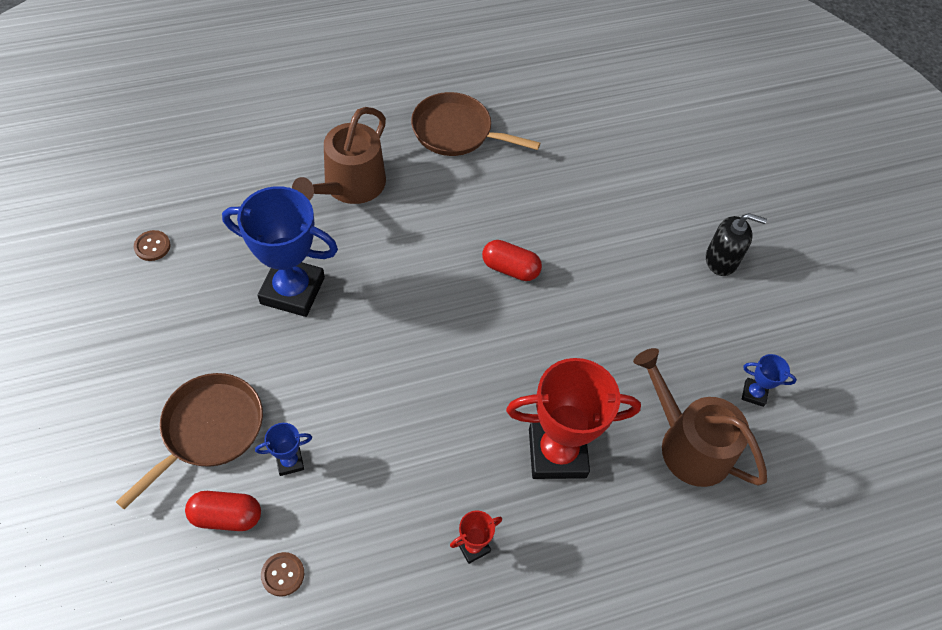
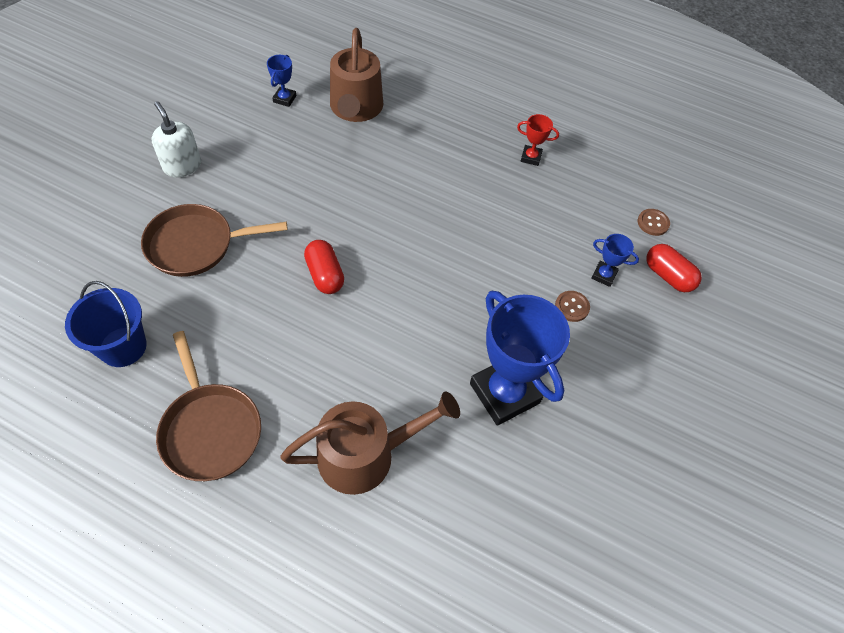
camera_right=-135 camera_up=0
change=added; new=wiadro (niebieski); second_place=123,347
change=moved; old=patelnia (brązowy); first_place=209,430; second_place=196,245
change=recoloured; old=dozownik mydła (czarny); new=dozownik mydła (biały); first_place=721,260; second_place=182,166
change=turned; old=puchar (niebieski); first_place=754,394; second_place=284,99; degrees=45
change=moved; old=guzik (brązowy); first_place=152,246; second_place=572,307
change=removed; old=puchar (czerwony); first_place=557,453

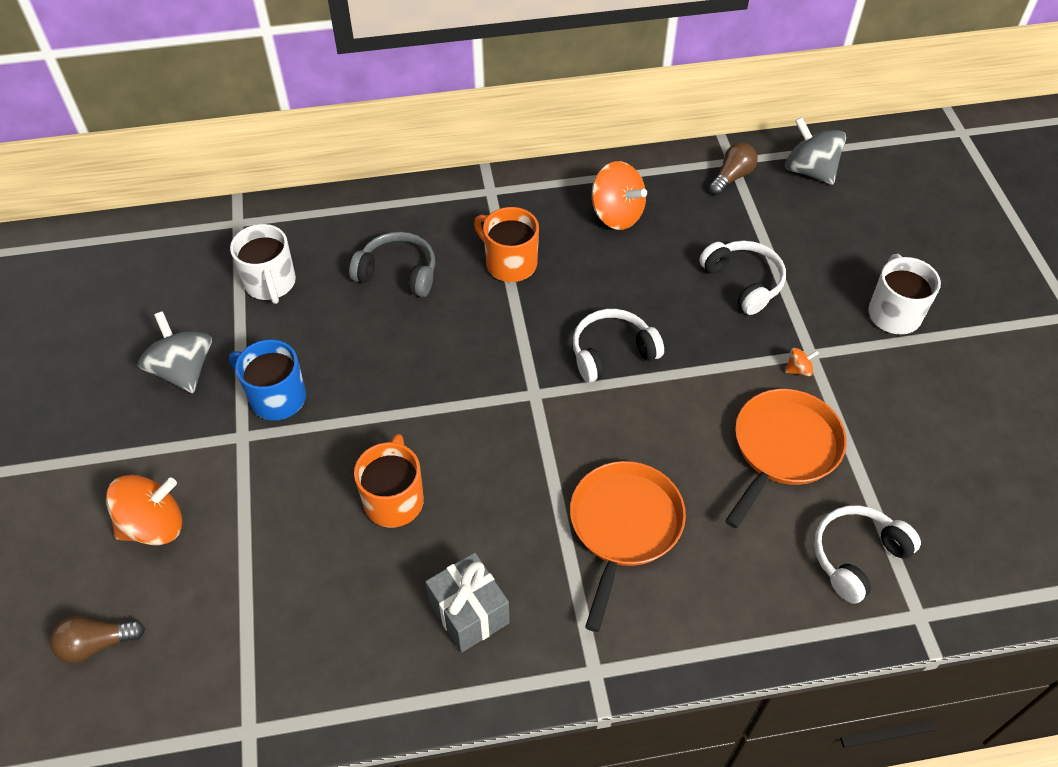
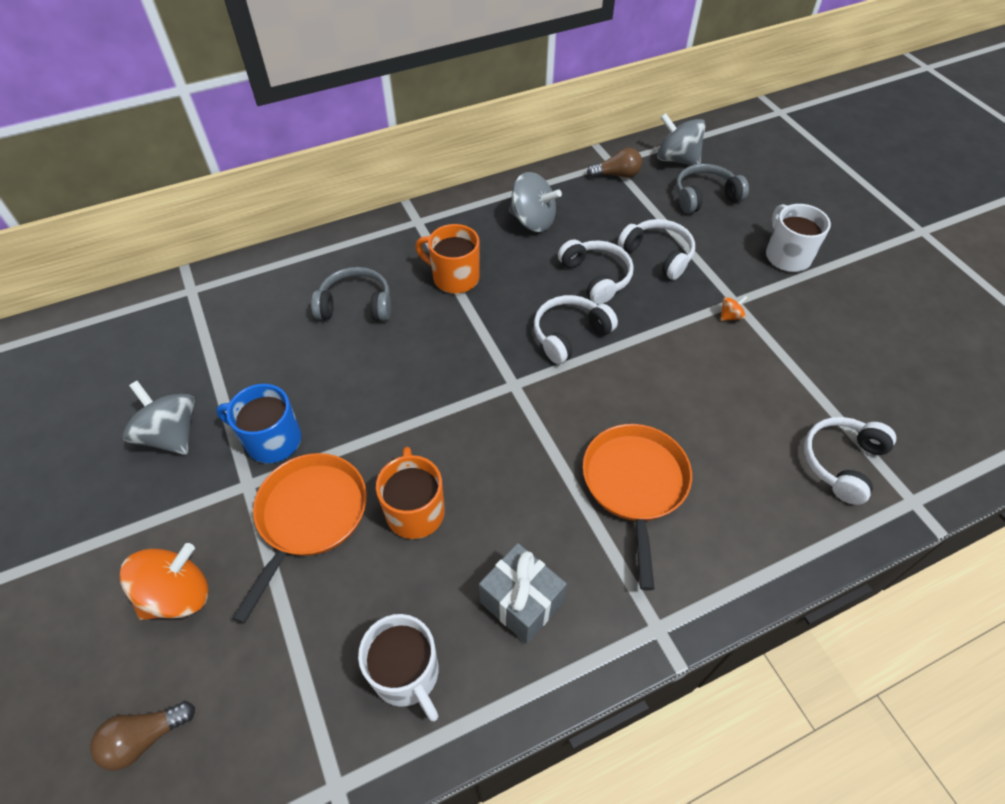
camera_right=-15 camera_up=0
change=moved; old=patelnia (pomarańczowy); first_place=783,449; second_place=310,516
change=moved; old=kubek (biały); first_place=270,283; second_place=406,674
change=recoloured; old=bączek (pomarańczowy); new=bączek (szary); first_place=616,214; second_place=533,221
change=added; new=słuchawki (biały); second_place=596,277
change=turned; old=żarówka (brązowy); first_place=732,177; second_place=616,175; degrees=60
change=added; new=słuchawki (szary); second_place=704,197

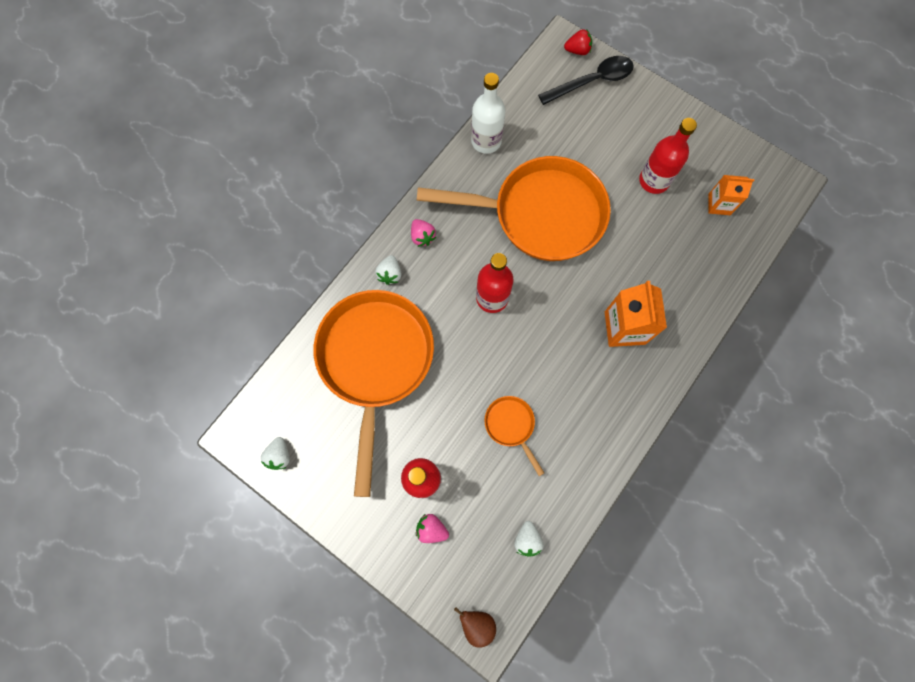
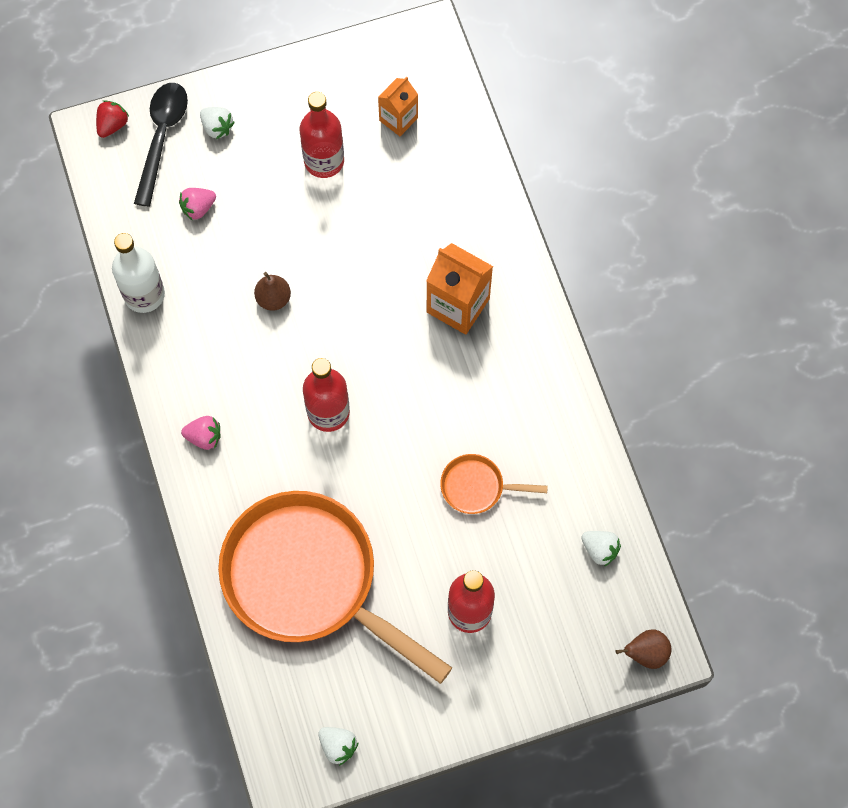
camera_right=-55 camera_up=-5
change=moved; old=truskawka (różowy); first_place=431,529; second_place=198,208
change=moved; old=truskawka (biały); first_place=390,274; second_place=217,128
change=replaced; old=patelnia (pomarańczowy); new=gruszka (brązowy); first_place=541,214; second_place=273,299

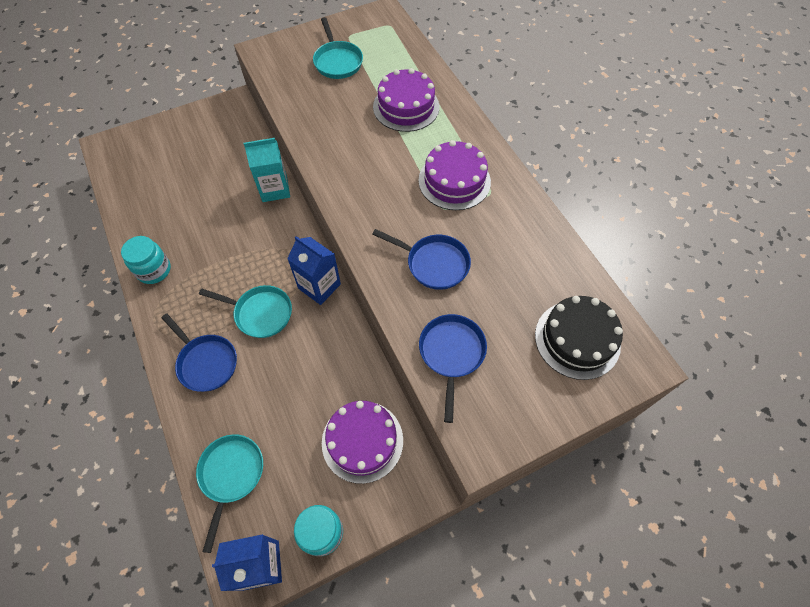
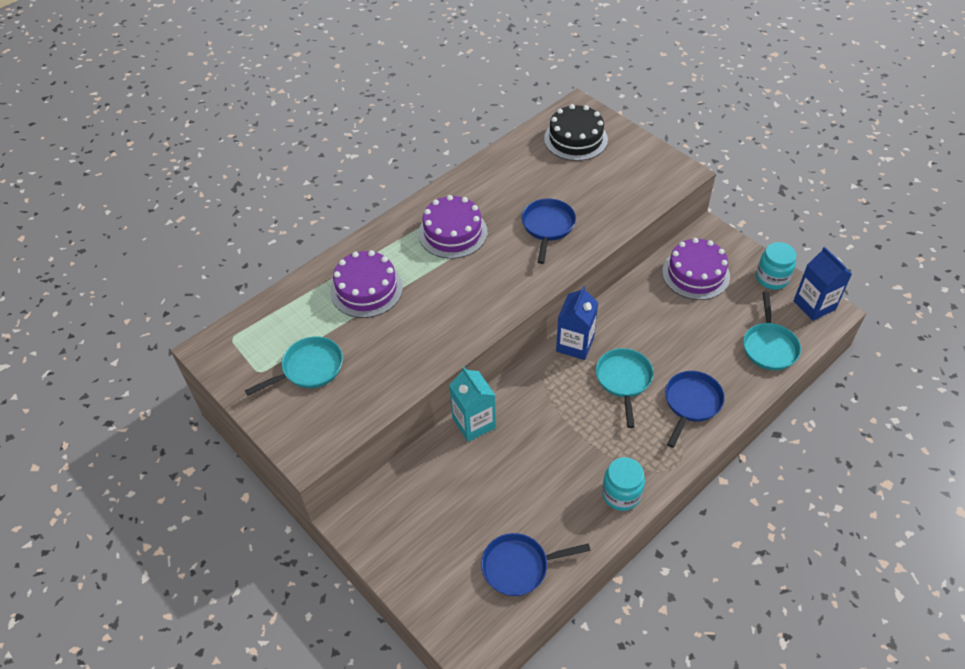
camera_right=-105 camera_up=-10
change=moved; old=patelnia (niebieski); first_place=451,354; second_place=519,566
change=turned; old=patelnia (turkusowy); first_place=231,475; second_place=769,346; degrees=-75

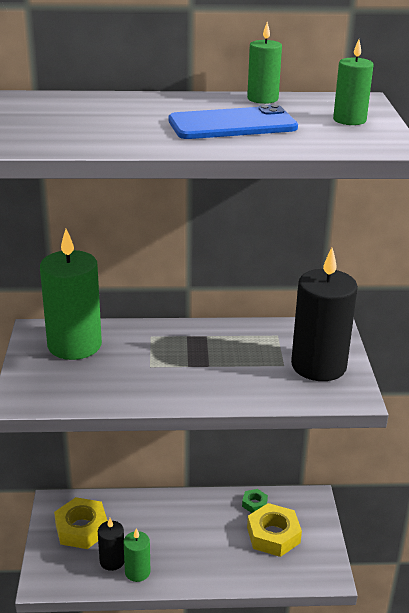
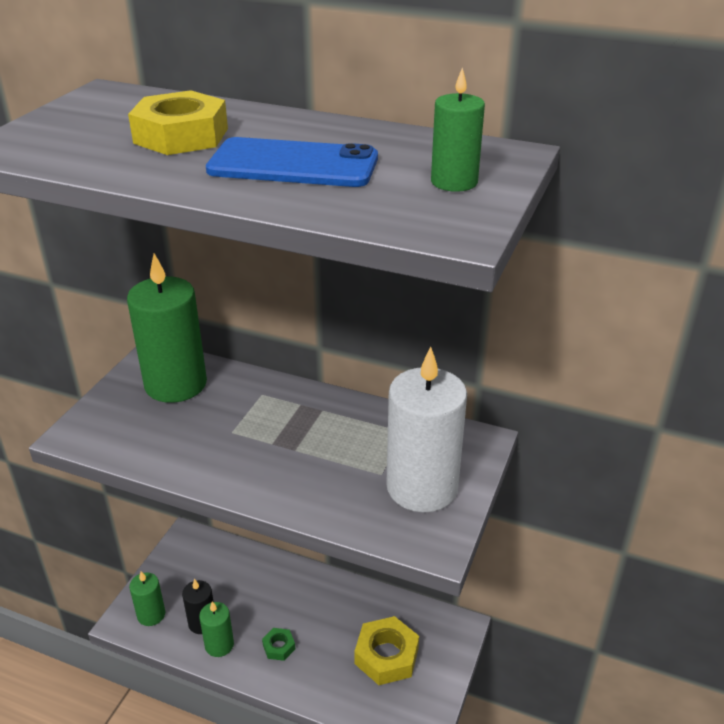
camera_right=25 camera_up=5
change=moved; old=nakrętka (żółty); first_place=81,528; second_place=181,136
change=moved; old=świeca (zielony); first_place=262,99; second_place=151,614
change=moved; old=nakrętka (zielony); first_place=254,504; second_place=279,647
change=recoloured; old=świeca (czarny); new=świeca (biały); first_place=318,366; second_place=422,487

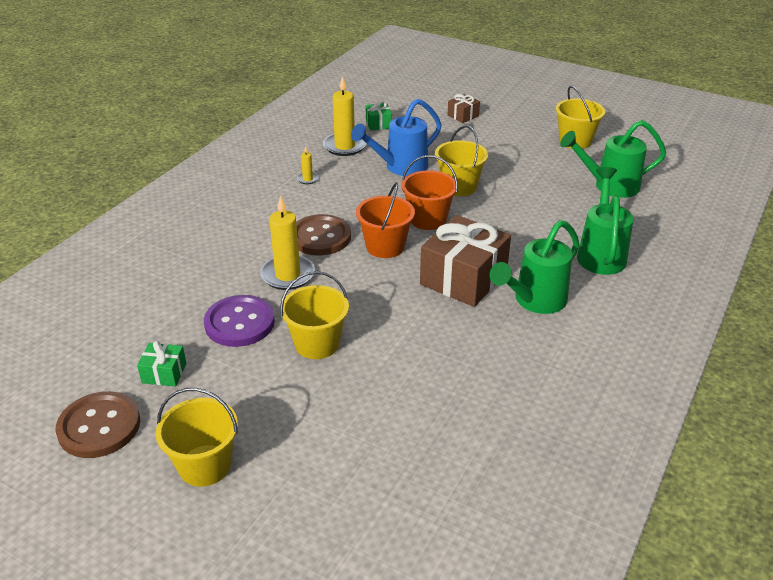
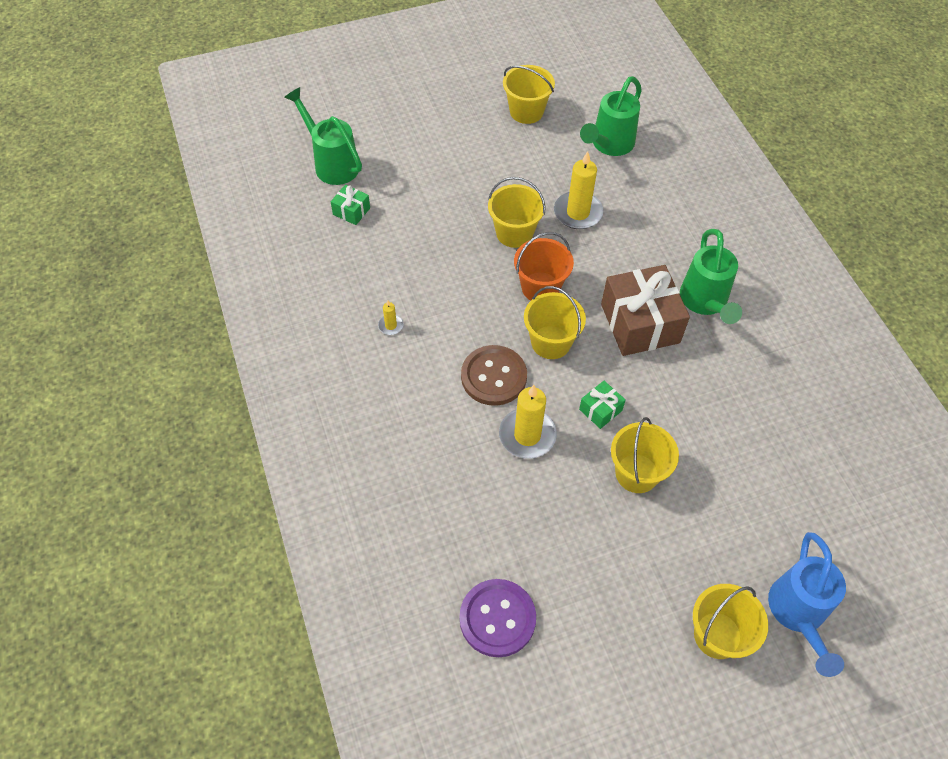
camera_right=-50 camera_up=20
change=moved; old=konewka (zielony); first_place=601,253; second_place=332,163
change=moved; old=guzik (fioletowy); first_place=239,323; second_place=497,618
change=recoloured; old=wiadro (pomarańczowy); new=wiadro (żółty); first_place=385,246; second_place=551,342
change=moved; old=świeca (żółty); first_place=344,146; second_place=578,213
change=moved; old=prezent (zielony); first_place=164,373; second_place=600,410
change=moved; old=konewka (niebieski); first_place=400,167; second_place=798,615
change=removed; old=guzik (brązowy); first_place=99,426
change=removed; old=prezent (brązowy); first_place=463,116

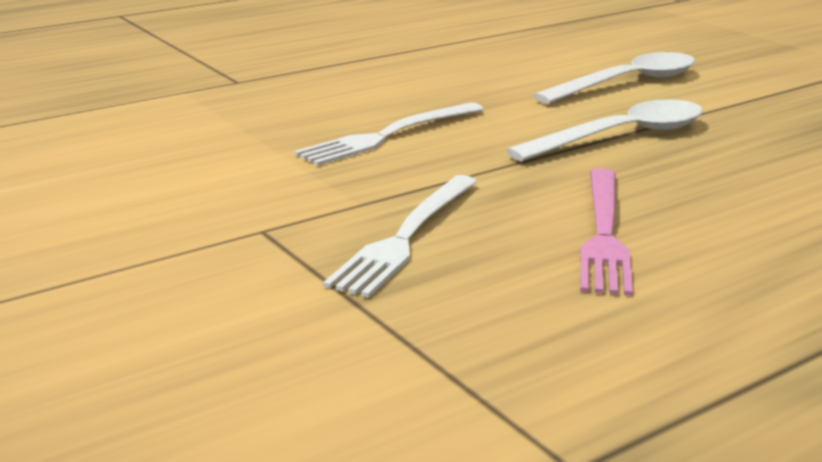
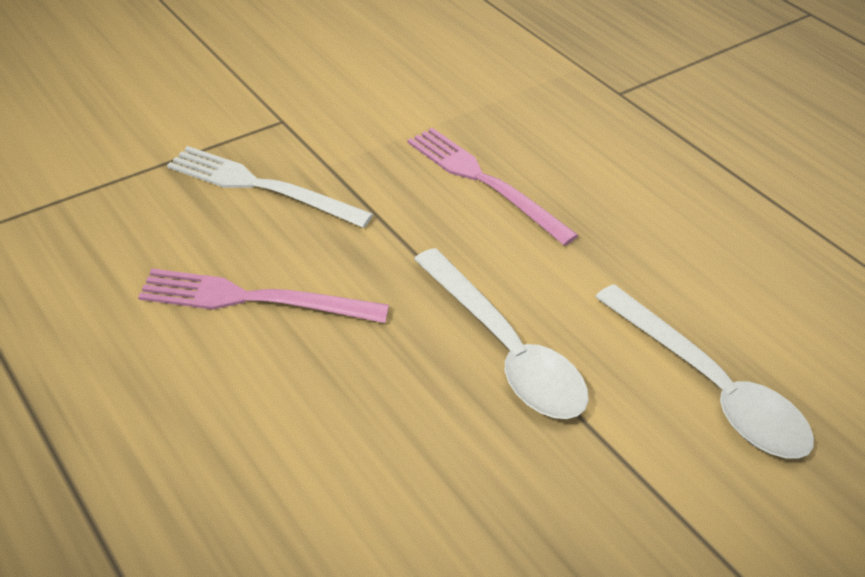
camera_right=85 camera_up=20
change=recoloured; old=widelec (biały); new=widelec (różowy); first_place=388,135; second_place=484,182

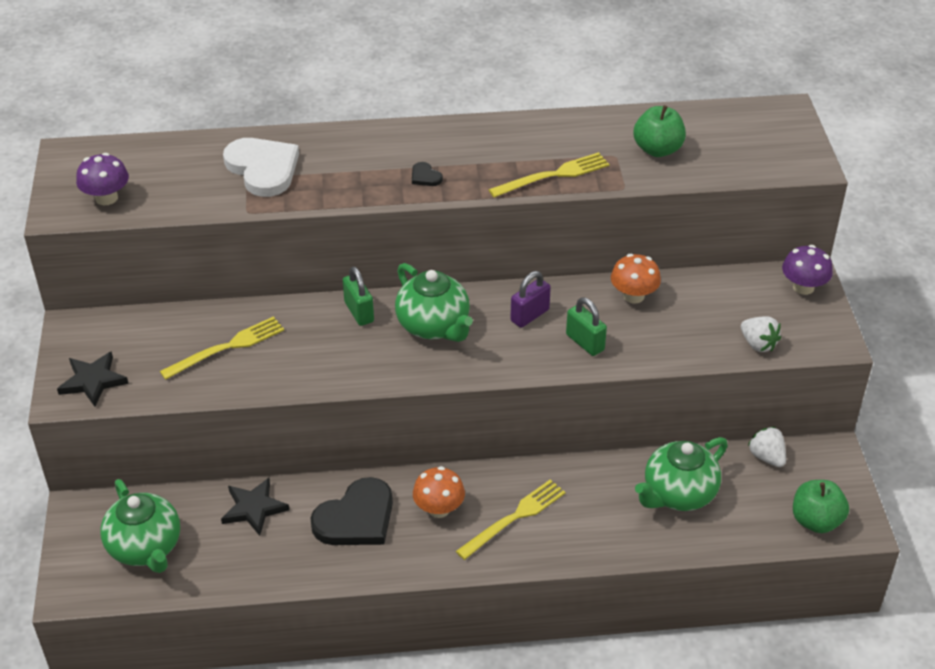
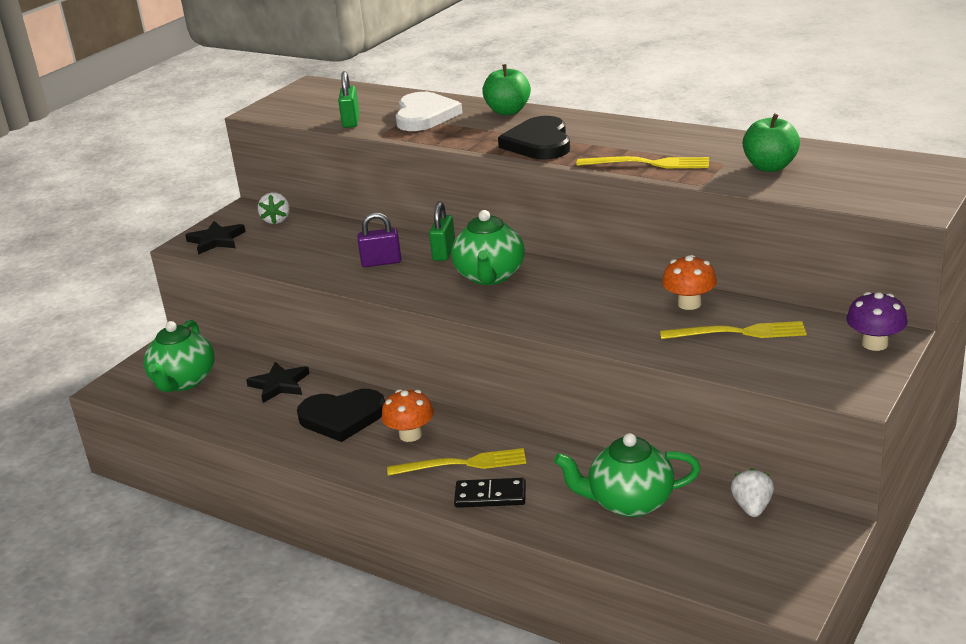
camera_right=40 camera_up=-15
change=moved; old=truskawka (biały); first_place=758,344; second_place=276,220
change=moved; old=kłódka (zielony); first_place=585,342; second_place=351,121
change=moved; old=kłódka (fioletowy); first_place=530,315; second_place=381,262
change=added; new=kostka domina (czarny); second_place=490,496
change=moved; old=jabłko (zielony); first_place=816,521; second_place=508,111
change=resized; old=serce (czarny); first_place=425,176; second_place=539,143; factor=2.4
change=moved; old=widelec (żółty); first_place=226,348; second_place=738,333
change=removed; old=grzyb (fioletowy); first_place=106,198

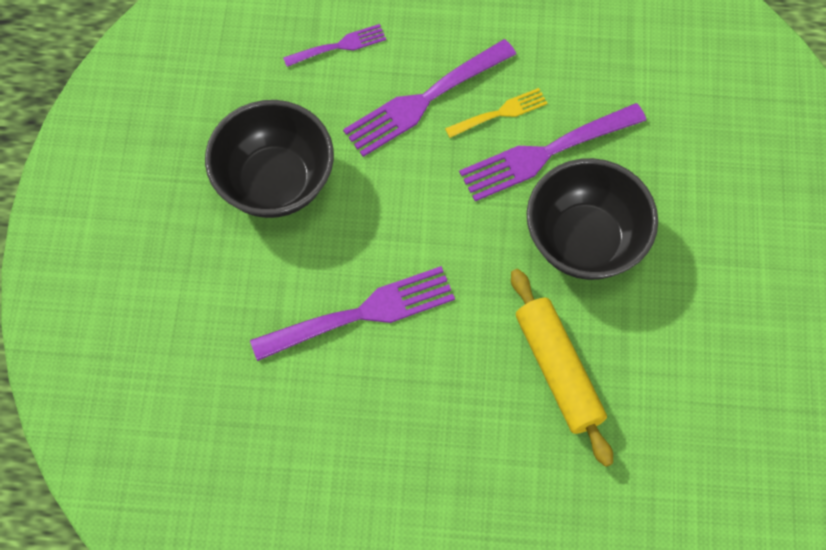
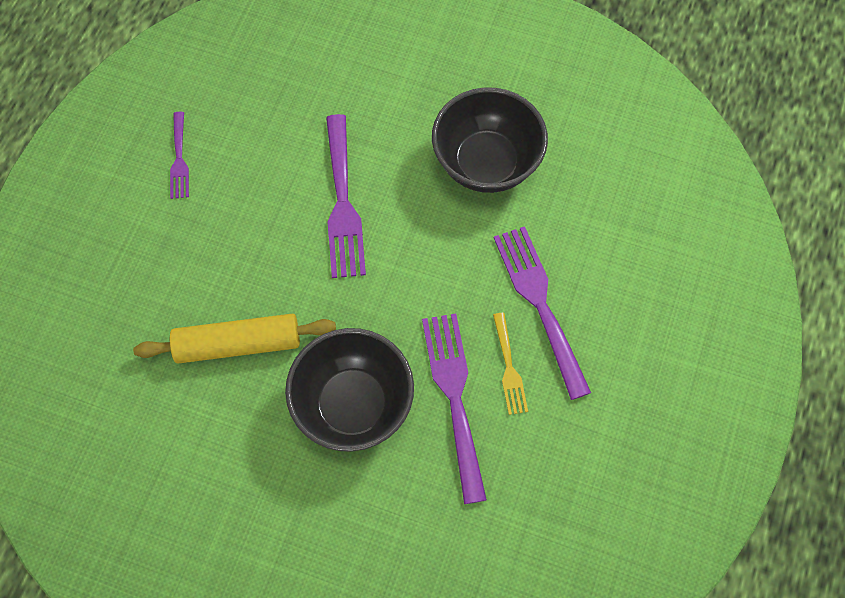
camera_right=105 camera_up=0
change=moved; old=widelec (fioletowy); first_place=339,46; second_place=179,159

